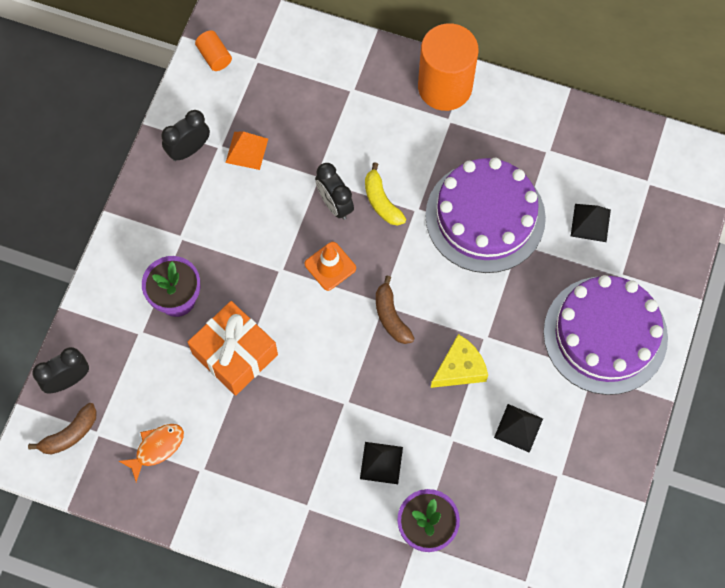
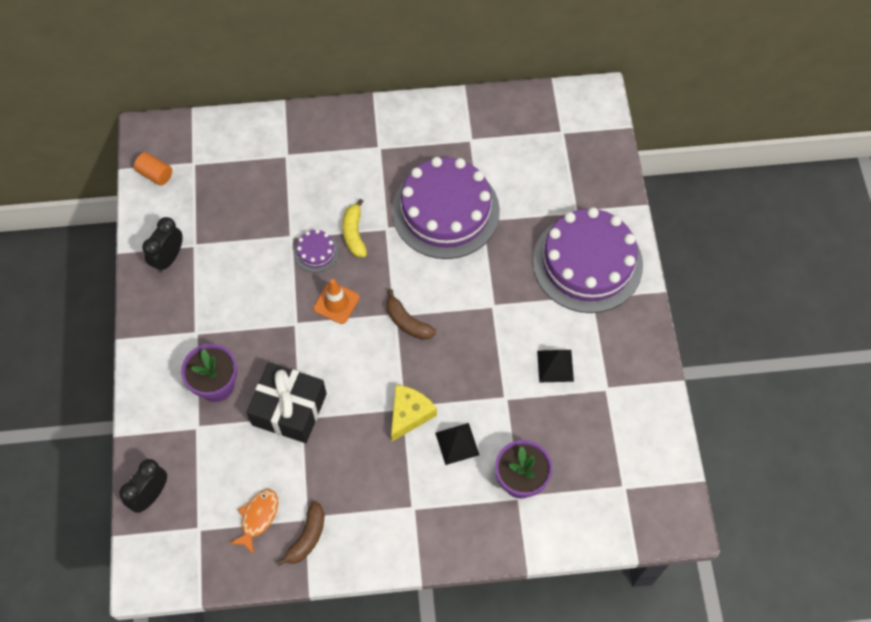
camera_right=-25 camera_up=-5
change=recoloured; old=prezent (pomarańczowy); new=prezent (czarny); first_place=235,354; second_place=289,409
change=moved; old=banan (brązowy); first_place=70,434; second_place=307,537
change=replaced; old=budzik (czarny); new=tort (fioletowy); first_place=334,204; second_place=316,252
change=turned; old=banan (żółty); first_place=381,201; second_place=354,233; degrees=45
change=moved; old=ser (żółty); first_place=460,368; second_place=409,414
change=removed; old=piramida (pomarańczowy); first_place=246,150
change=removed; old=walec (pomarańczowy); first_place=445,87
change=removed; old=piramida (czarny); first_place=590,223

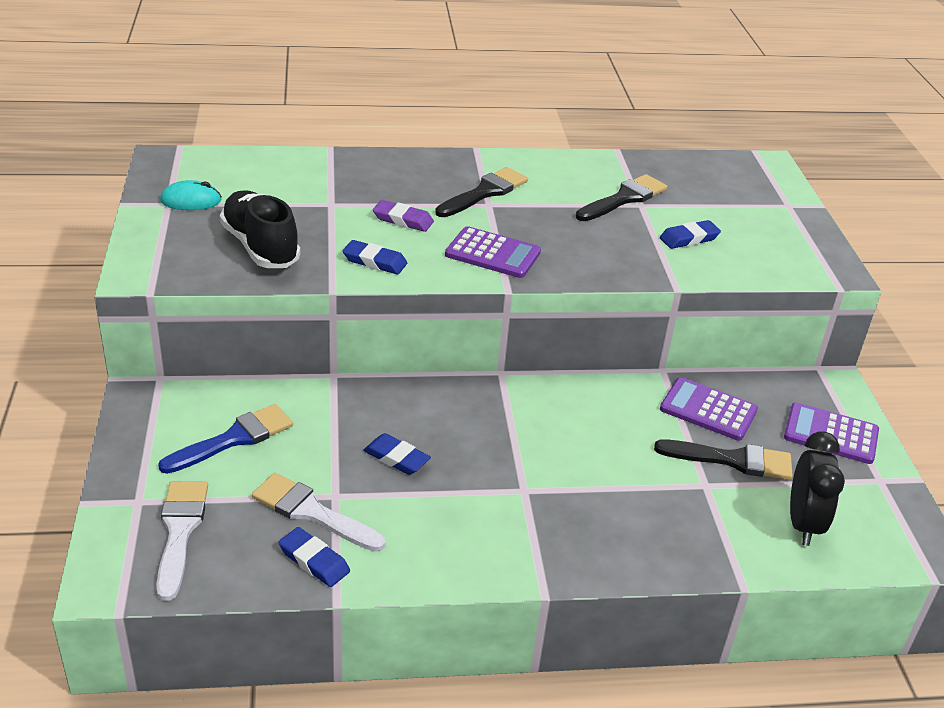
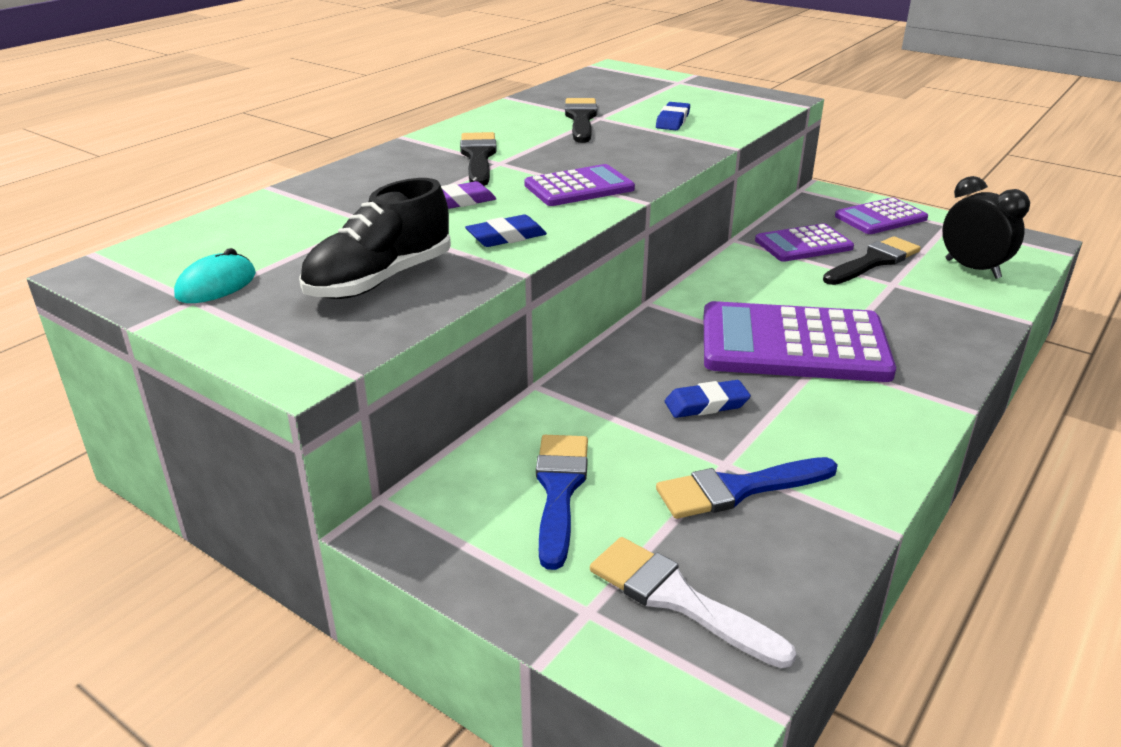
camera_right=-45 camera_up=-5
change=turned; old=but (czarny); first_place=260,247; second_place=380,280; degrees=-60
change=recoloured; old=pędzel (biały); new=pędzel (niebieski); first_place=312,512; second_place=738,489
change=added; new=kalkulator (fioletowy); second_place=793,344
change=removed; old=gumka do mazania (niebieski); first_place=314,561

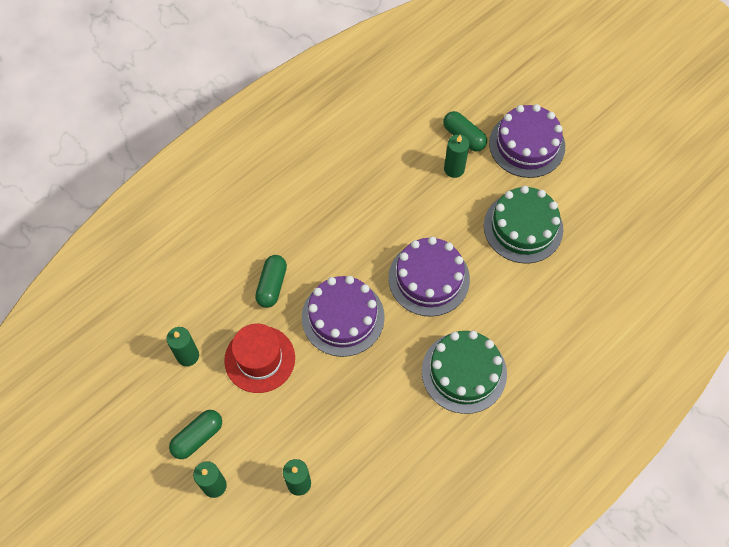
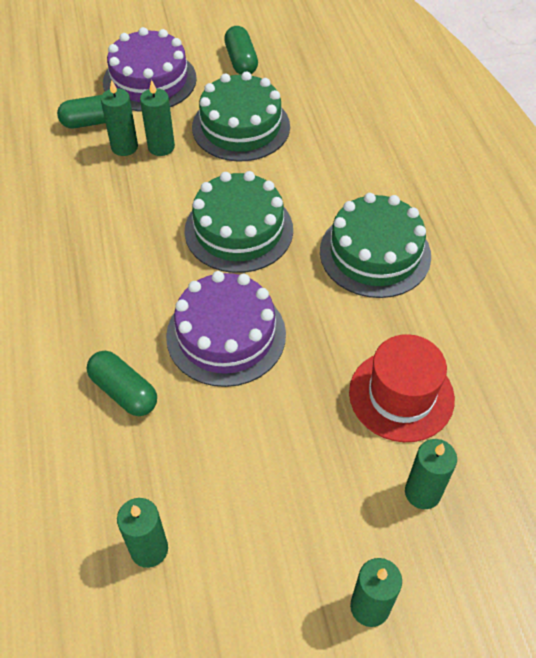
camera_right=-60 camera_up=-10
change=added; new=świeca (zielony); second_place=161,147
change=recoloured; old=tort (fioletowy); new=tort (zielony); first_place=429,278; second_place=239,230
change=moved; old=kapsułka (zielony); first_place=197,437; second_place=241,61
change=moved; old=kapelusz (czerwony); first_place=259,359; second_place=401,395

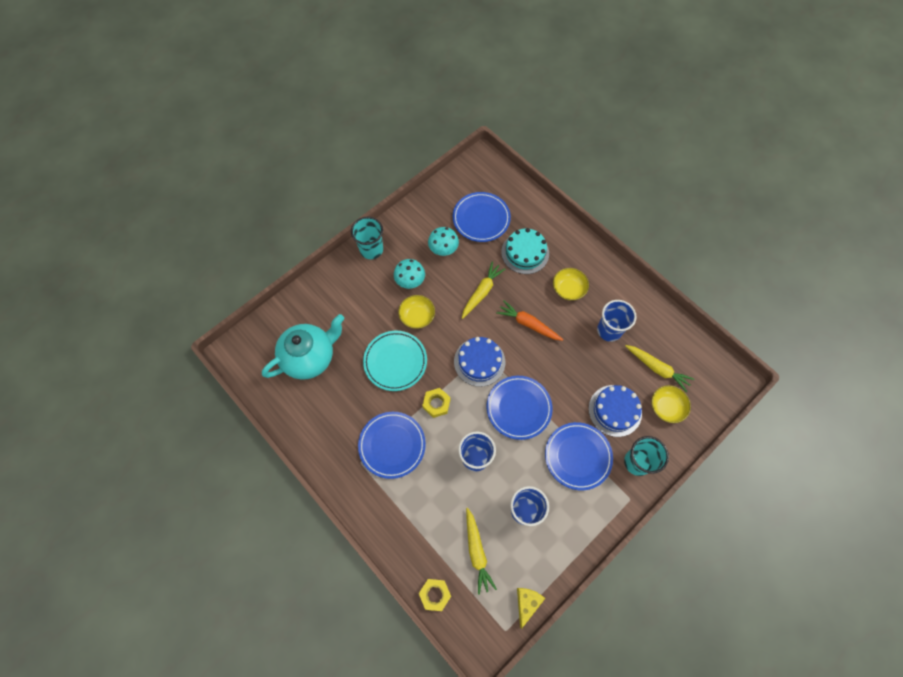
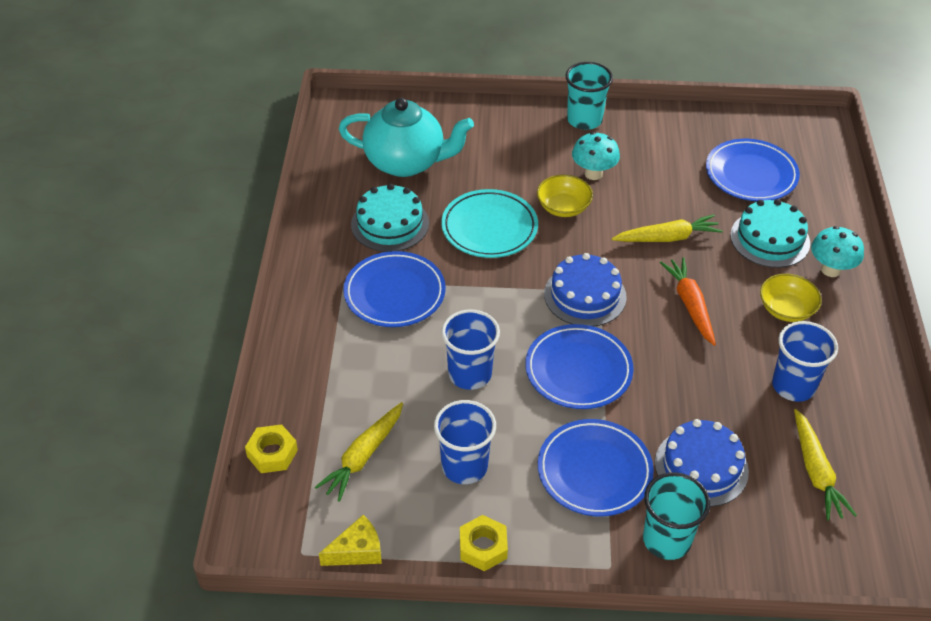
camera_right=45 camera_up=-20
change=added; new=tort (turkusowy); second_place=390,224
change=moved; old=nakrętka (żółty); first_place=436,404; second_place=483,547
change=moved; old=grzyb (turkusowy); first_place=443,250; second_place=830,270
change=removed; old=miska (żółty); first_place=666,407

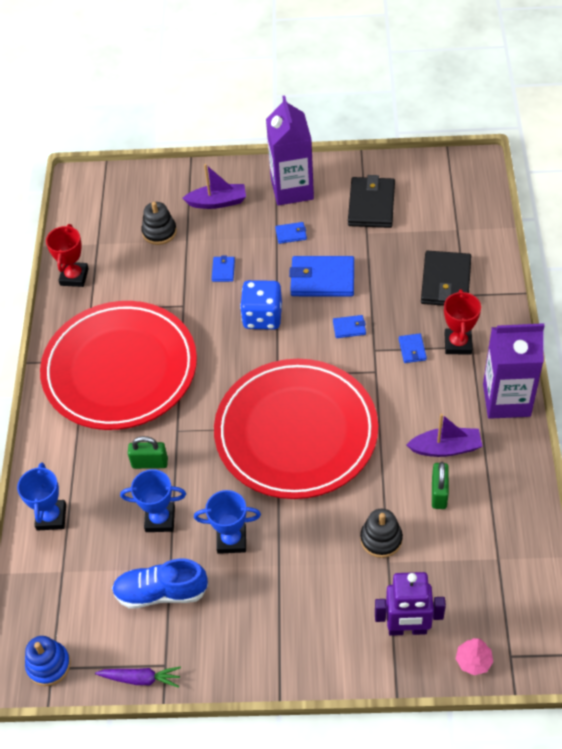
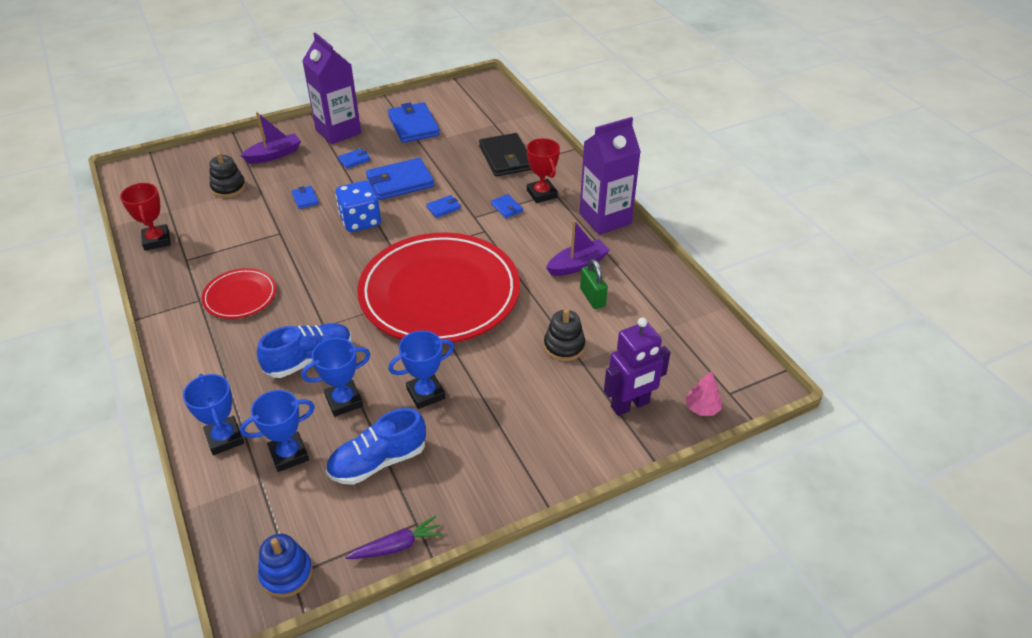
camera_right=-30 camera_up=-10
change=resized; old=talerz (czerwony); first_place=120,369; second_place=240,296; factor=0.45
change=added; new=puchar (niebieski); second_place=289,454
change=replaced; old=kłódka (zielony); new=but (niebieski); first_place=150,463; second_place=309,359
change=recoloured; old=portfel (czarny); new=portfel (niebieski); first_place=371,205; second_place=413,125

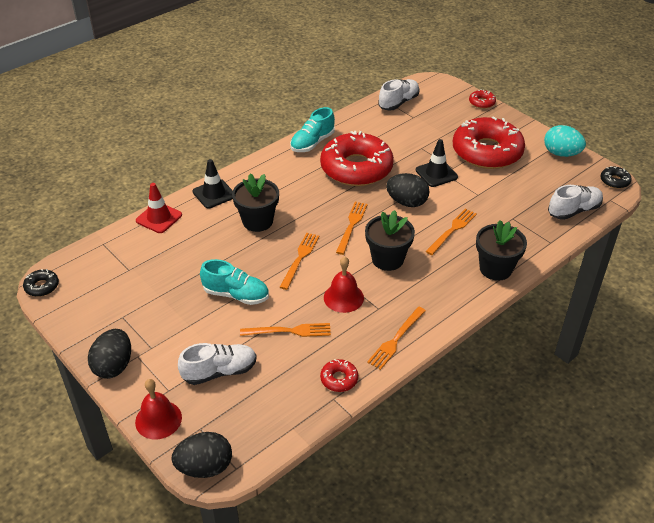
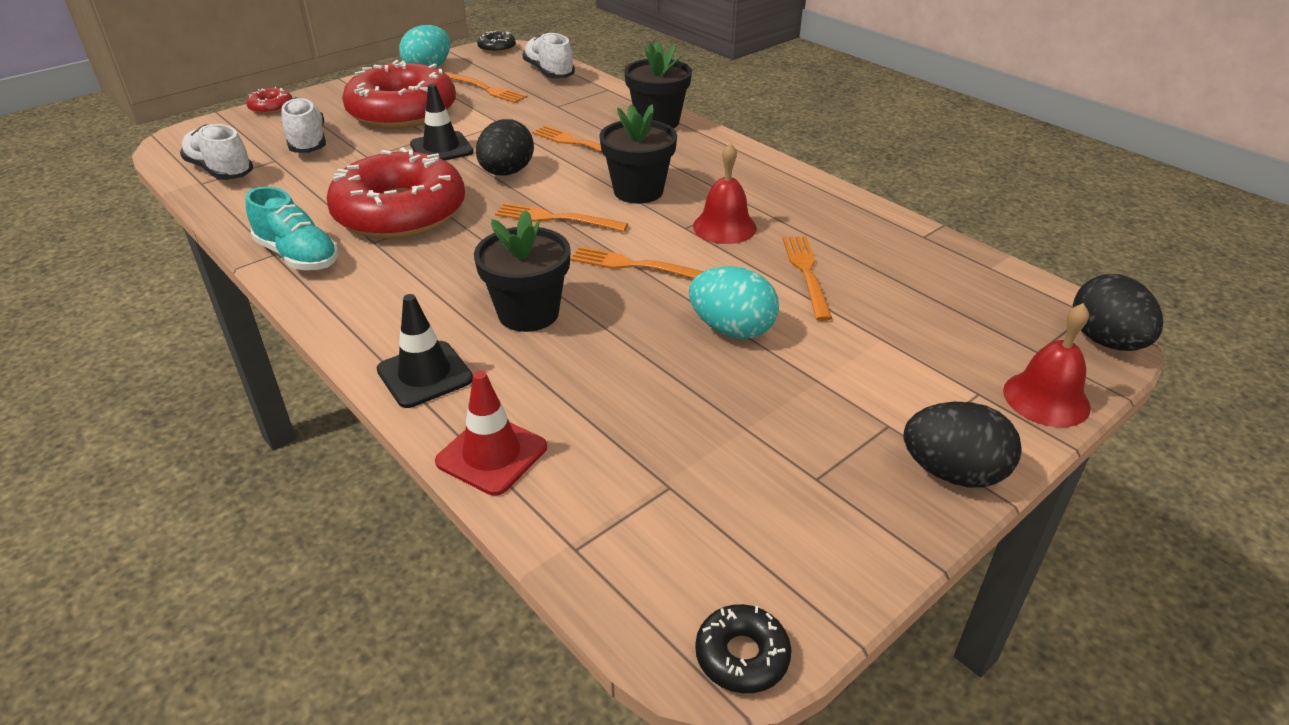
camera_right=-90 camera_up=-5
change=moved; old=but (biały); first_place=219,371; second_place=307,142
change=moved; old=widelec (pomarańczowy); first_place=396,339; second_place=485,89
change=replaced; old=but (turkusowy); new=jajko (turkusowy); first_place=236,295; second_place=731,329
change=removed; old=donut (czerwony); first_place=339,379

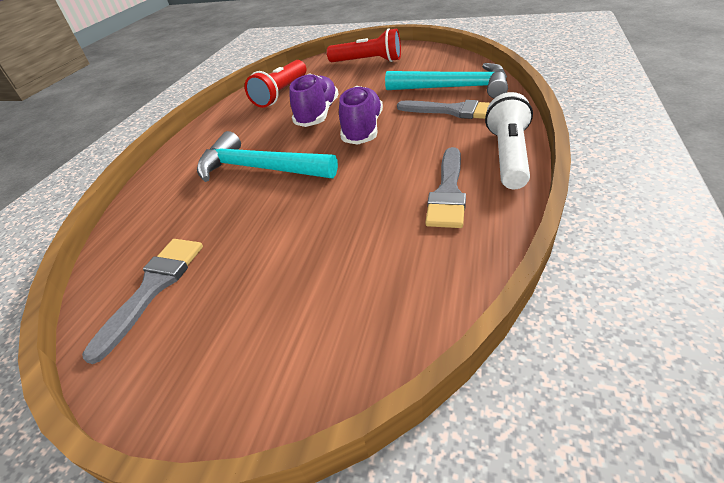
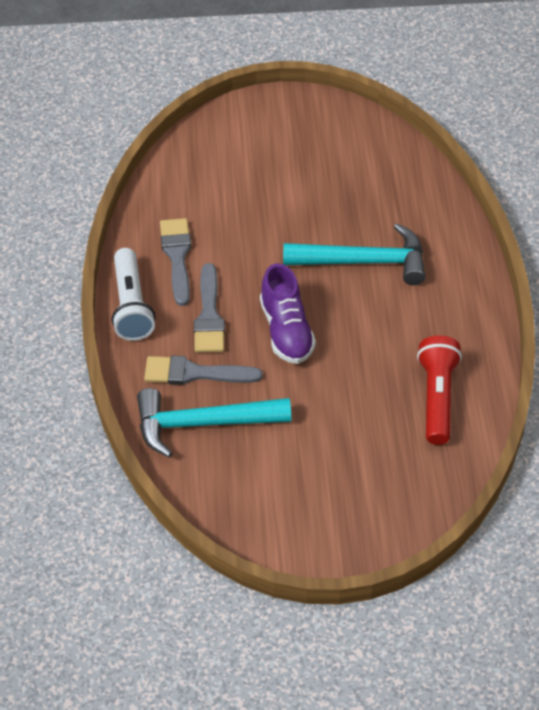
camera_right=155 camera_up=10
change=moved; old=pędzel (szary); first_place=153,288; second_place=209,315
change=removed; old=but (fioletowy); first_place=317,114
change=removed; old=latarka (czerwony); first_place=368,61

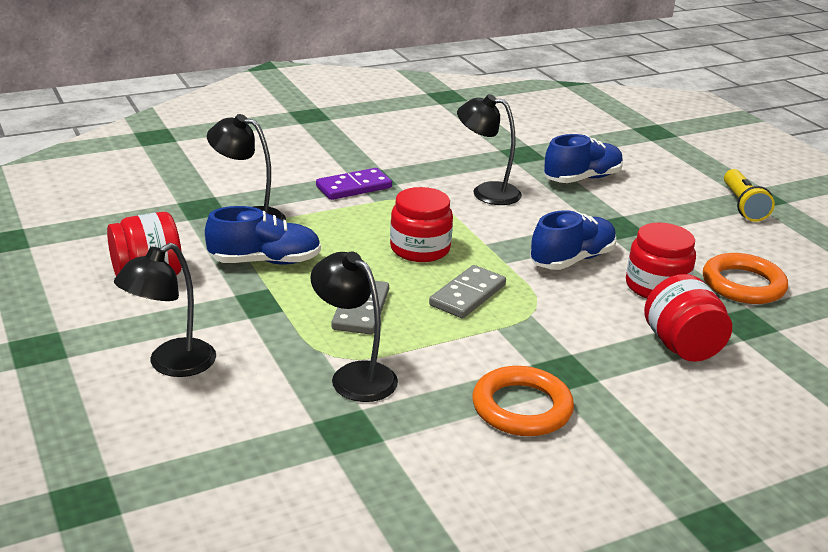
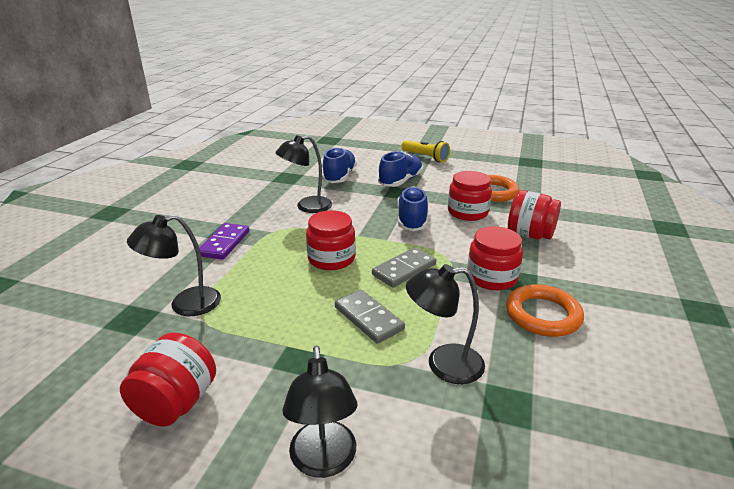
camera_right=-45 camera_up=0
change=turned; old=kostka domina (szary); first_place=468,295; second_place=404,270; degrees=60
change=moved; old=but (niebieski); first_place=265,261; second_place=400,181
change=added; new=słoik (czerwony); second_place=492,277

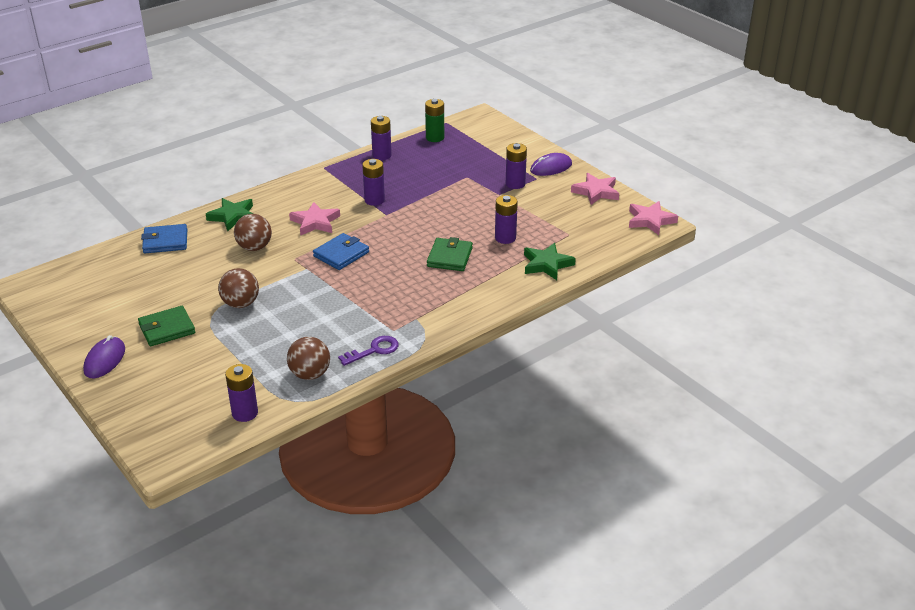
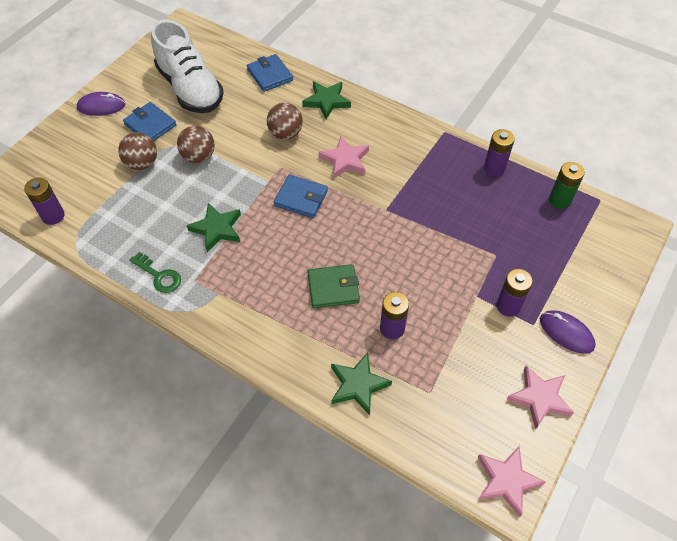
camera_right=70 camera_up=20
change=moved; old=piłka (brązowy); first_place=310,374; second_place=142,163
change=recoloured; old=portfel (zielony); new=portfel (niebieski); first_place=167,329; second_place=150,125
change=recoloured; old=klucz (fioletowy); new=klucz (zielony); first_place=374,350; second_place=159,276
change=added; new=but (biały); second_place=190,89
change=added; new=gwiazda (zielony); second_place=217,229
change=removed; old=bateria (fioletowy); first_place=374,200

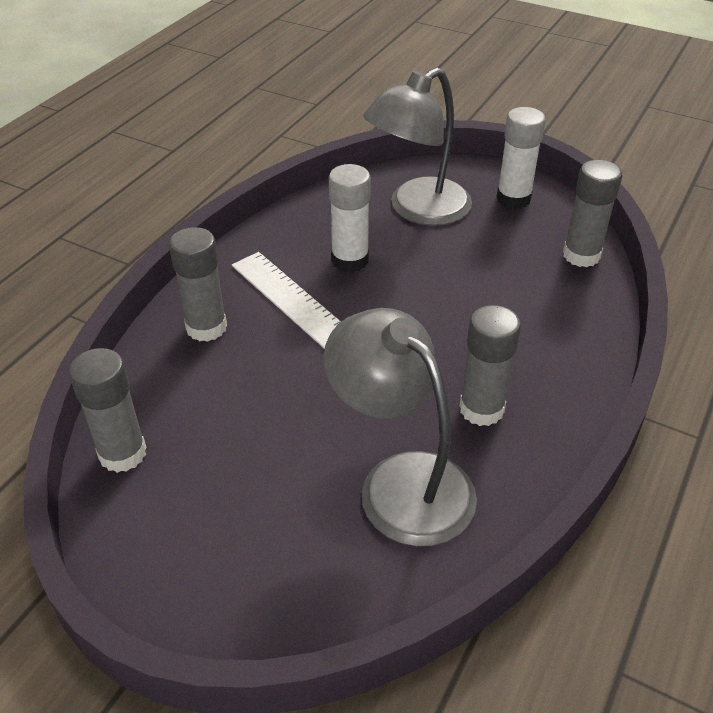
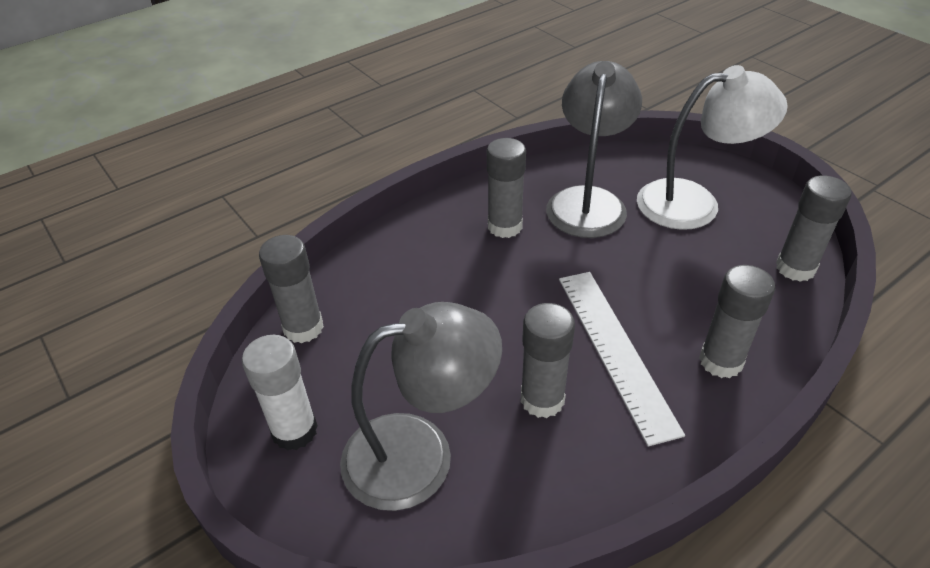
camera_right=-155 camera_up=0
change=recoloured; old=klej w sztyfcie (biały); new=klej w sztyfcie (szary); first_place=350,260; second_place=542,399
change=turned; old=lampka (szary); first_place=401,481; second_place=588,201; degrees=-150
change=added; new=lampka (biały); second_place=694,202

